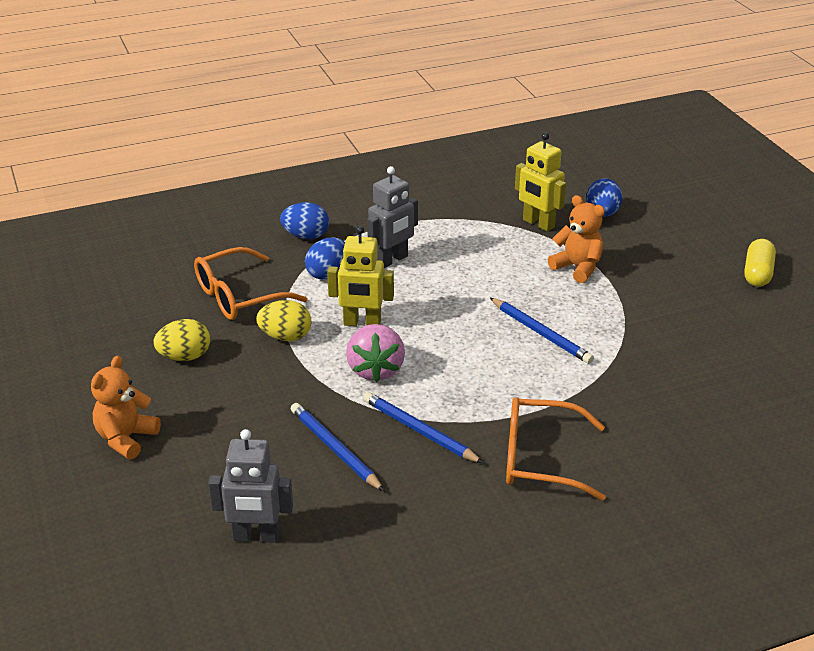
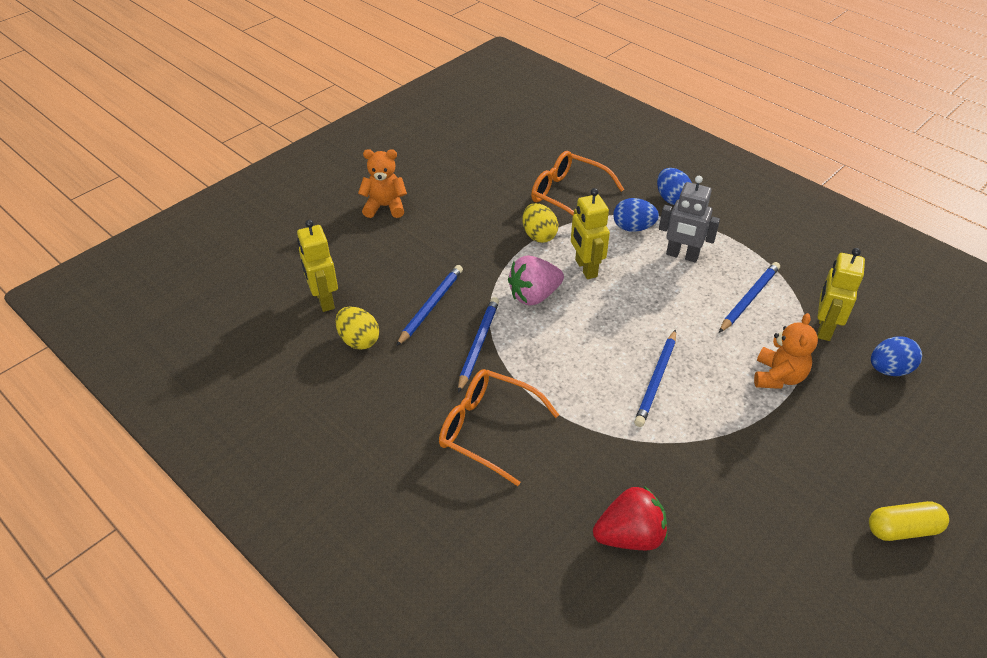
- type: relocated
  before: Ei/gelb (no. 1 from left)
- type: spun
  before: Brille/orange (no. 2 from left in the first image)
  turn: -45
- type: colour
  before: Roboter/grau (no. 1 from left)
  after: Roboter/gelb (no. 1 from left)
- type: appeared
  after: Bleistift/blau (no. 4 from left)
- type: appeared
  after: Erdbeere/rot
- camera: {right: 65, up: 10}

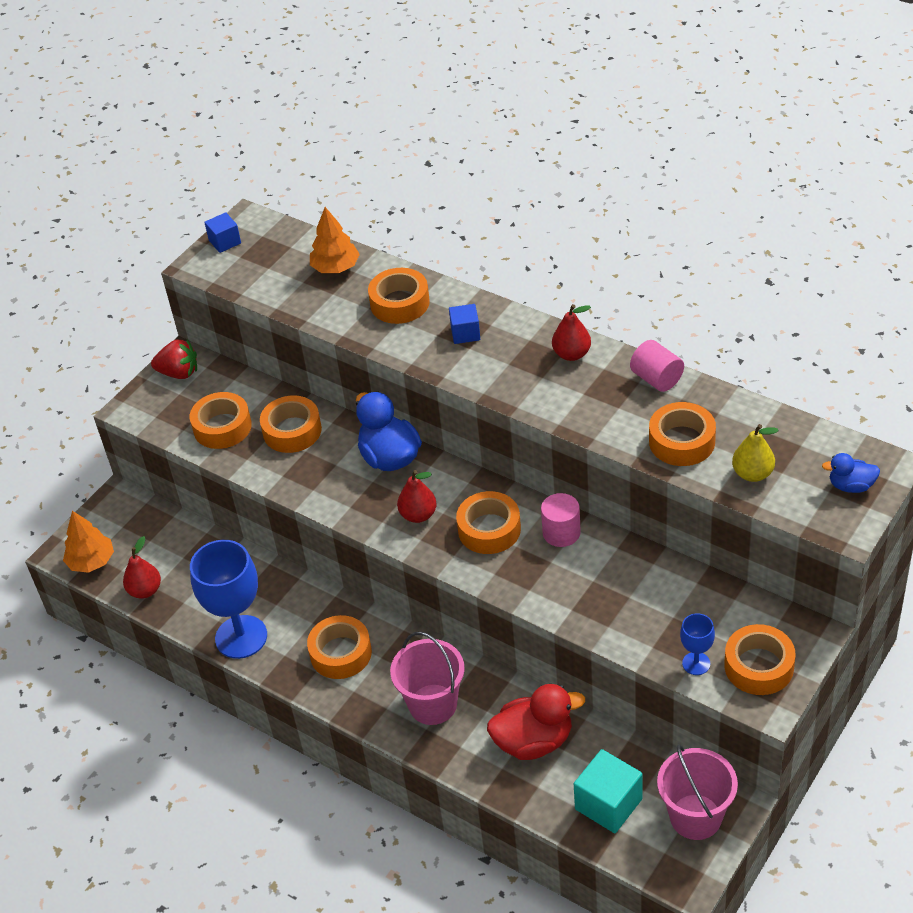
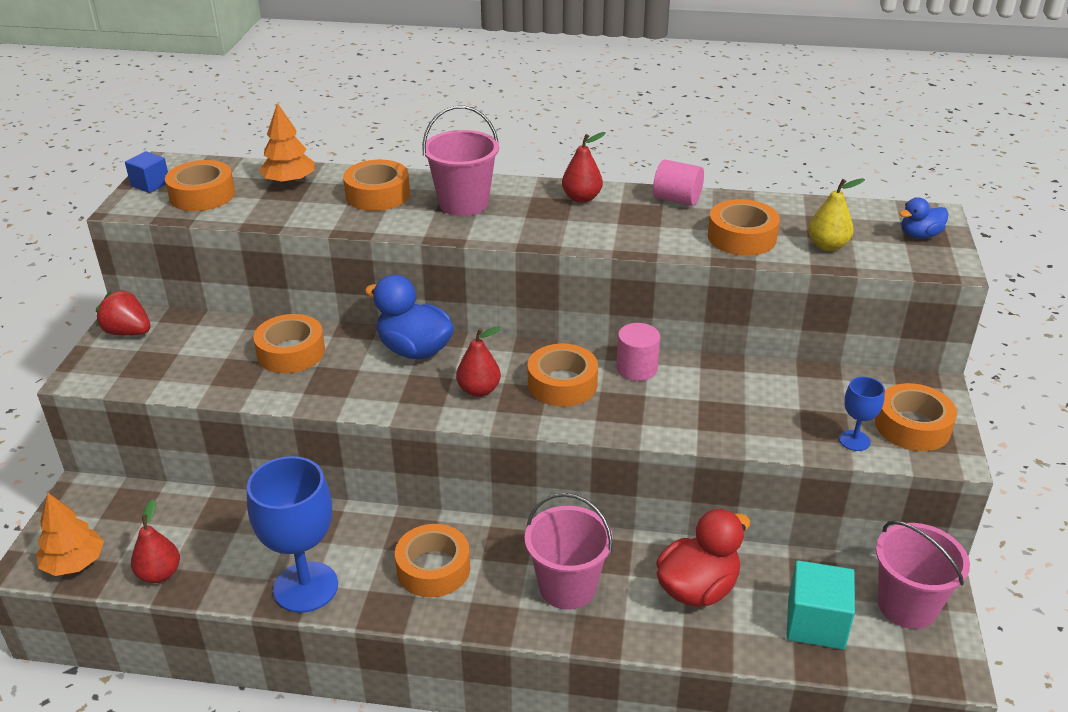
- type: exchanged
  before: Kubus/blau (no. 2 from left)
  after: Eimer/rosa (no. 1 from left)
- type: spun
  before: Erdbeere/rot
  turn: -135
- type: relocated
  before: Klebeband/orange (no. 1 from left)
- camera: {right: -30, up: -10}

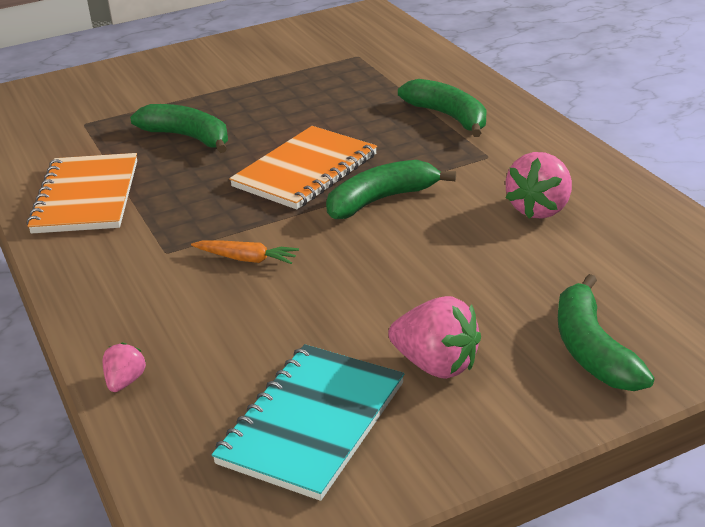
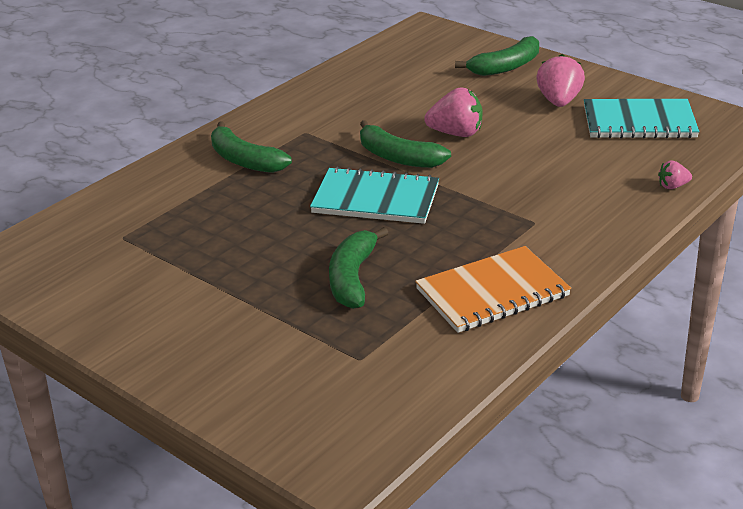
- type: spun
  before: Banane/grün (no. 3 from left in the first image)
  turn: -75
- type: colour
  before: Notizbuch/orange (no. 2 from left)
  after: Notizbuch/türkis (no. 1 from left)
- type: relocated
  before: Erdbeere/rosa (no. 3 from left in the first image)
  after: Erdbeere/rosa (no. 1 from left)
- type: missing
  before: Karotte/orange
- camera: {right: -115, up: 0}

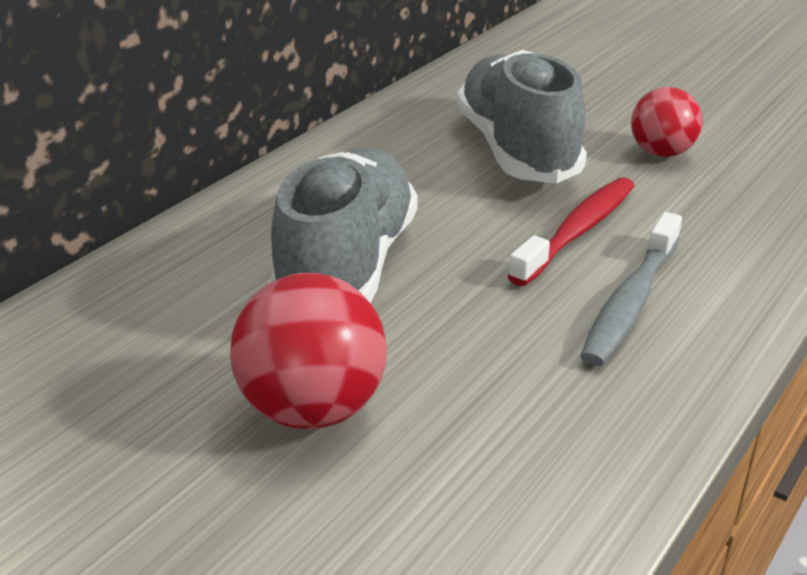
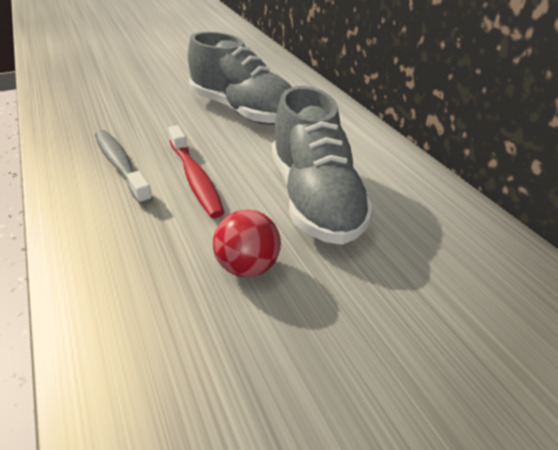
- type: spun
  before: Schuh/grau (no. 2 from left)
  turn: 60
- type: missing
  before: Ball/rot (no. 1 from left)
- camera: {right: 120, up: 5}

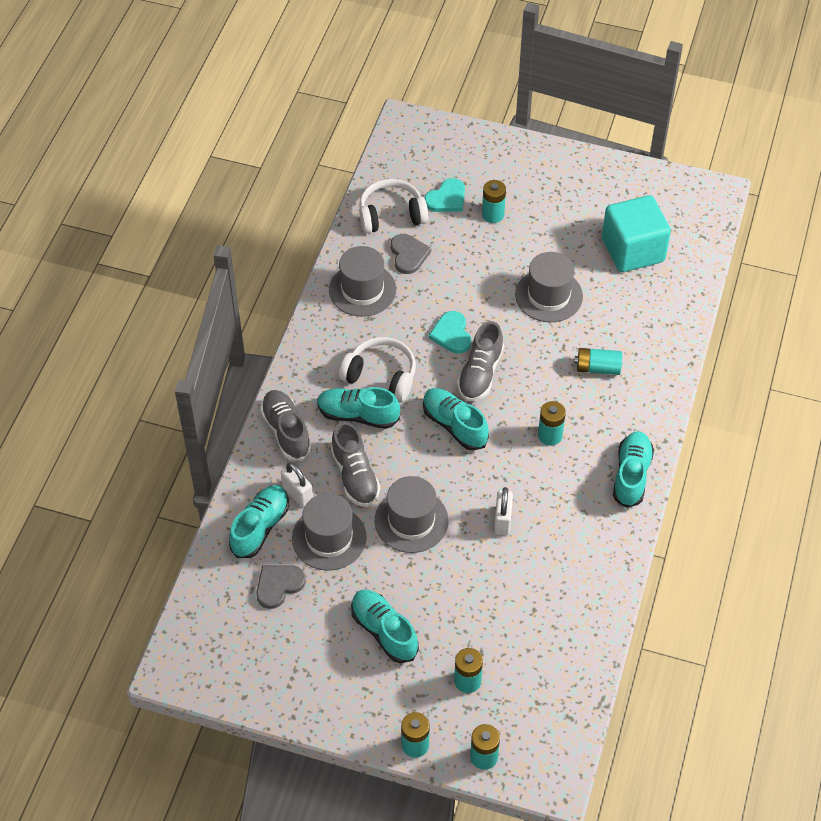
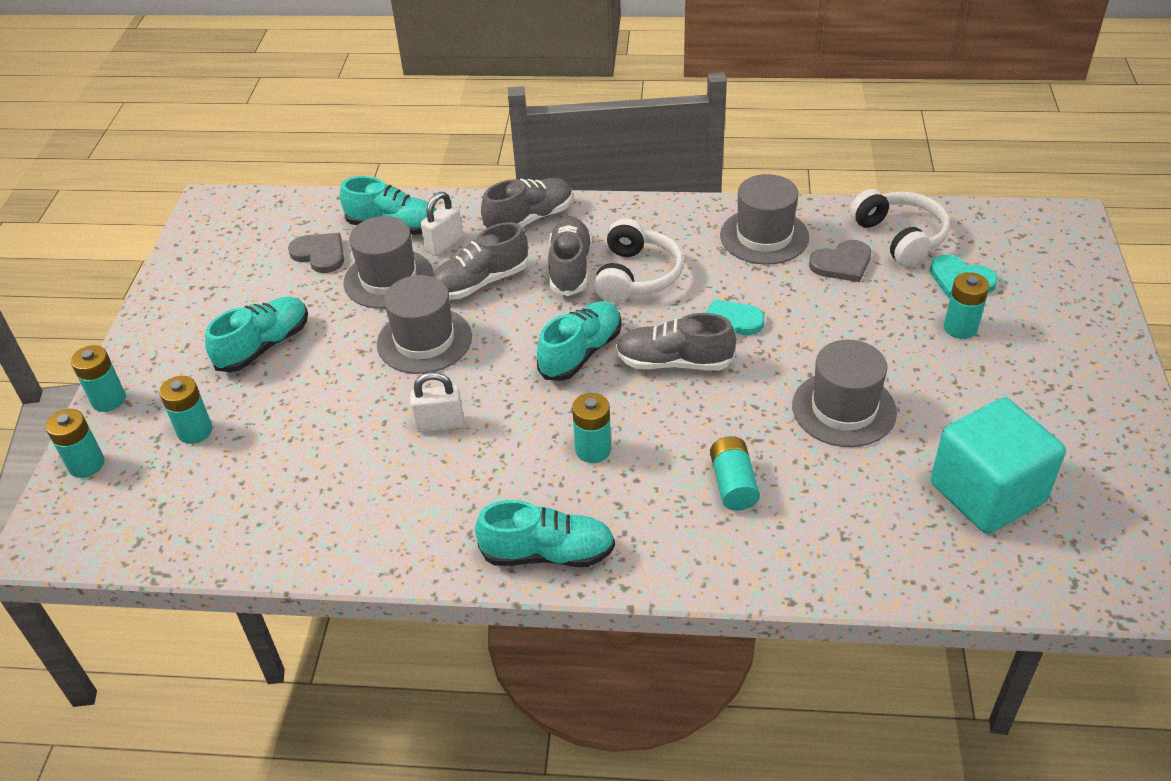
- type: colour
  before: Schuh/türkis (no. 2 from left)
  after: Schuh/grau (no. 3 from left)
- camera: {right: 80, up: -10}

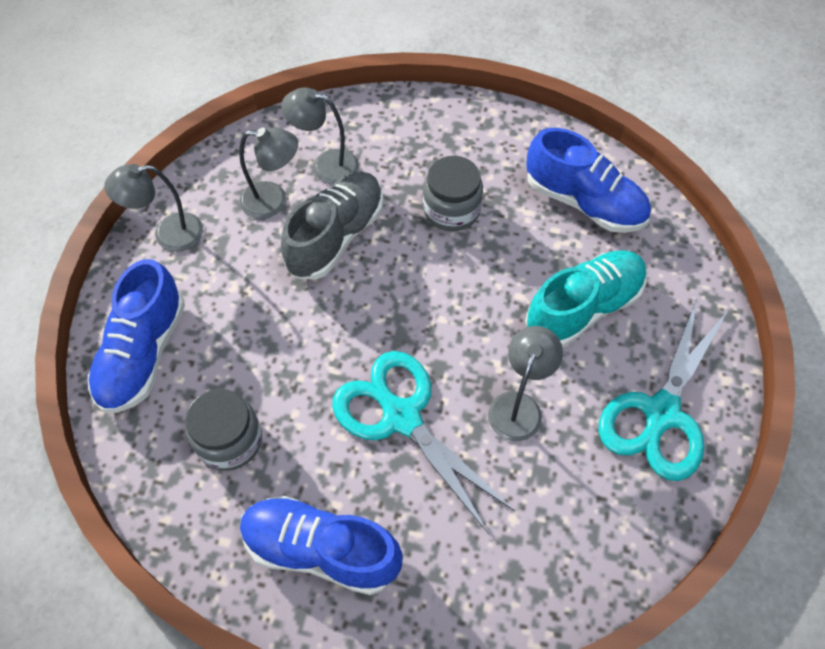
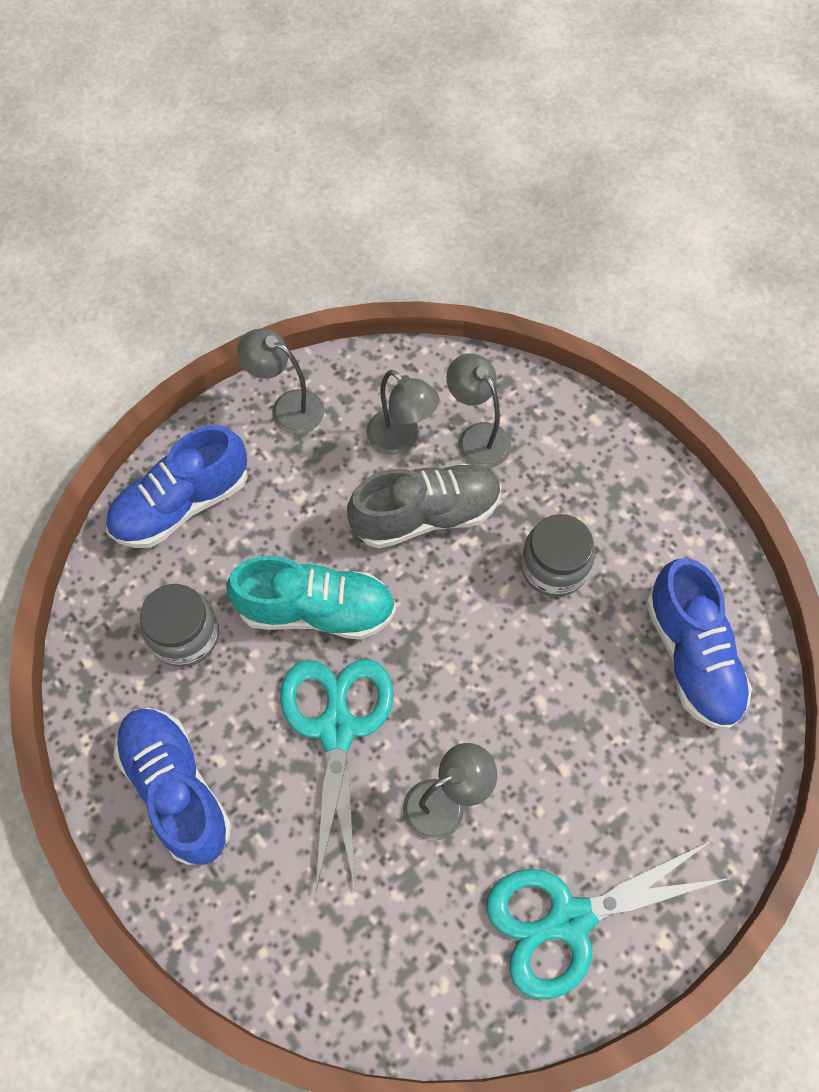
- type: relocated
  before: Schuh/türkis
- camera: {right: 40, up: 5}

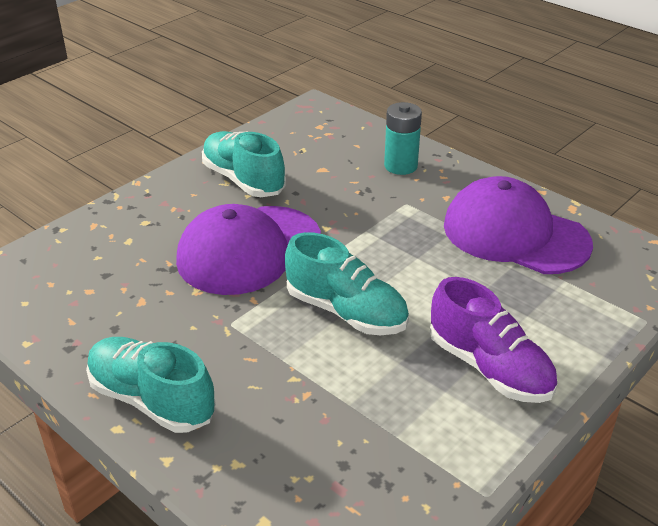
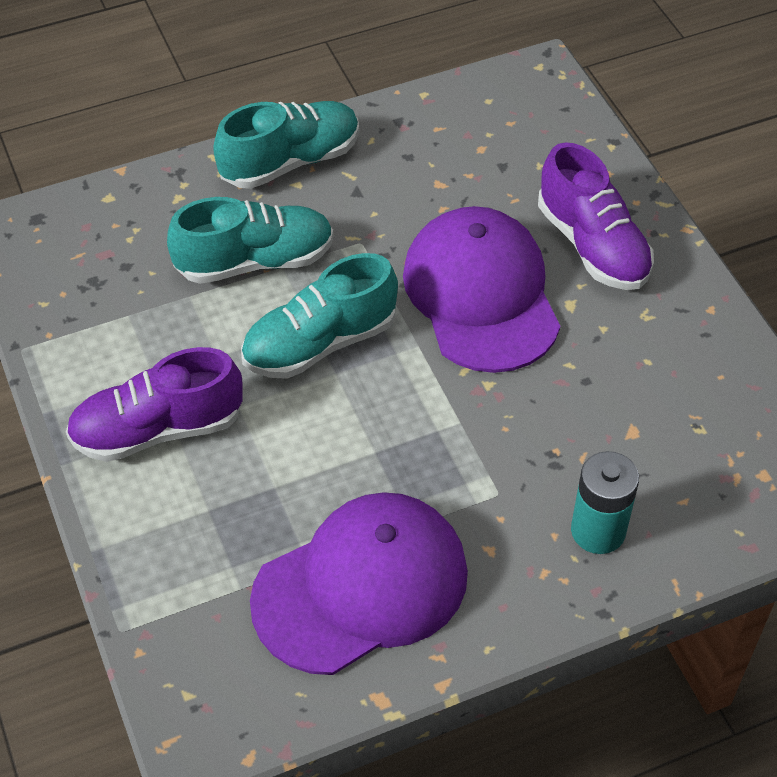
- type: relocated
  before: Schuh/türkis (no. 2 from left in the first image)
  after: Schuh/türkis (no. 1 from left)
- type: appeared
  after: Schuh/lila (no. 2 from left)
- camera: {right: 115, up: 15}

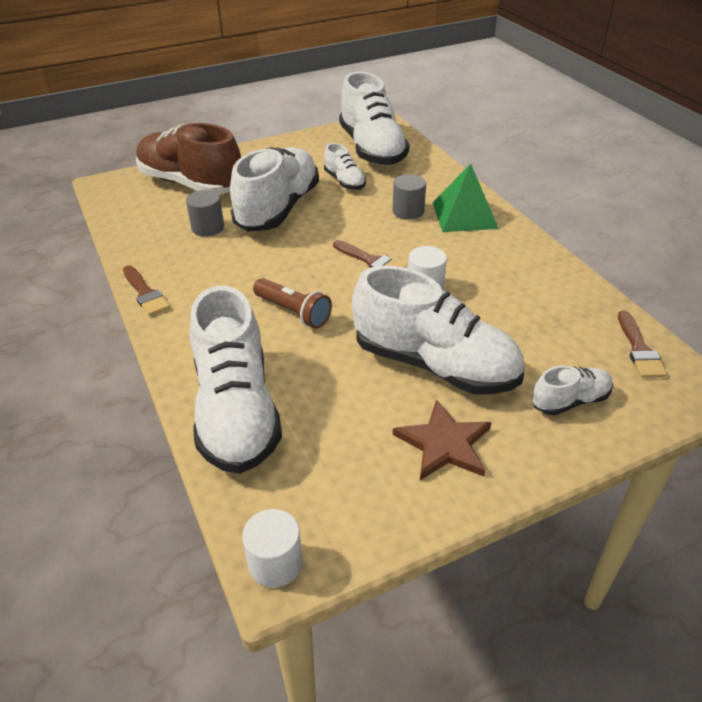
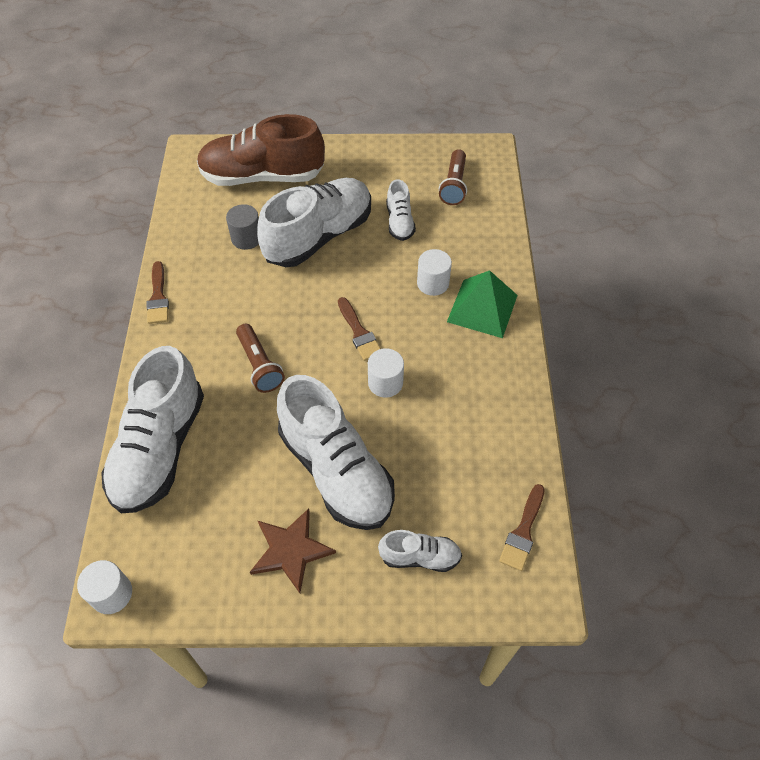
- type: exchanged
  before: Schuh/weiß (no. 4 from left)
  after: Taschenlampe/braun (no. 2 from left)
- type: spun
  before: Schuh/braun
  turn: -60
- type: colour
  before: Vollzylinder/grau (no. 2 from left)
  after: Vollzylinder/weiß (no. 3 from left)
- camera: {right: 25, up: 15}

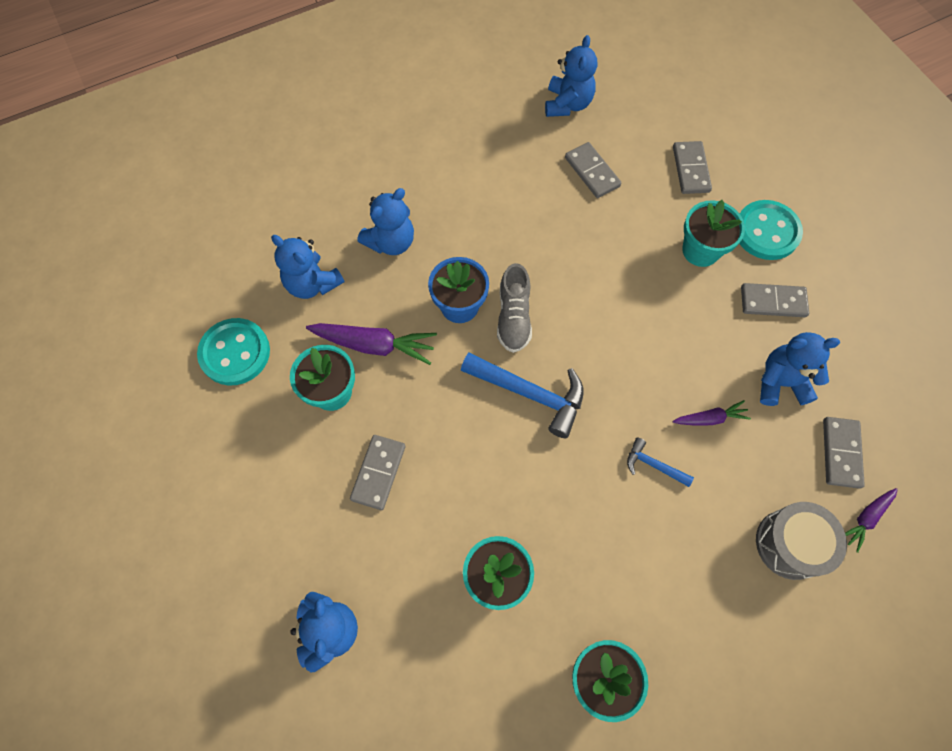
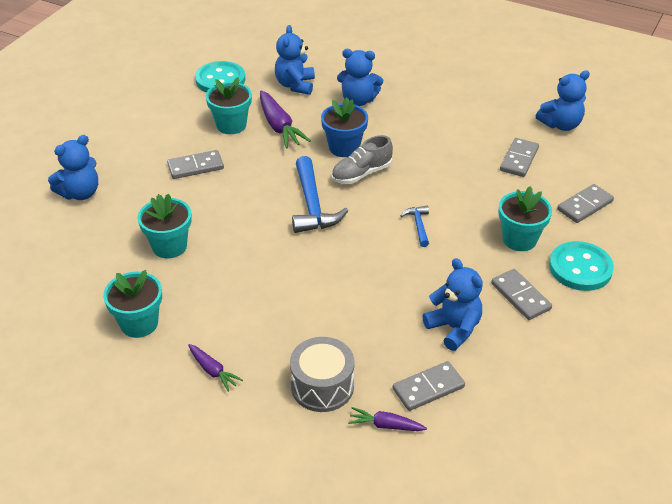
- type: relocated
  before: Karotte/lila (no. 2 from left in the first image)
  after: Karotte/lila (no. 1 from left)
- type: relocated
  before: Hammer/blau (no. 2 from left)
- camera: {right: 55, up: -25}

